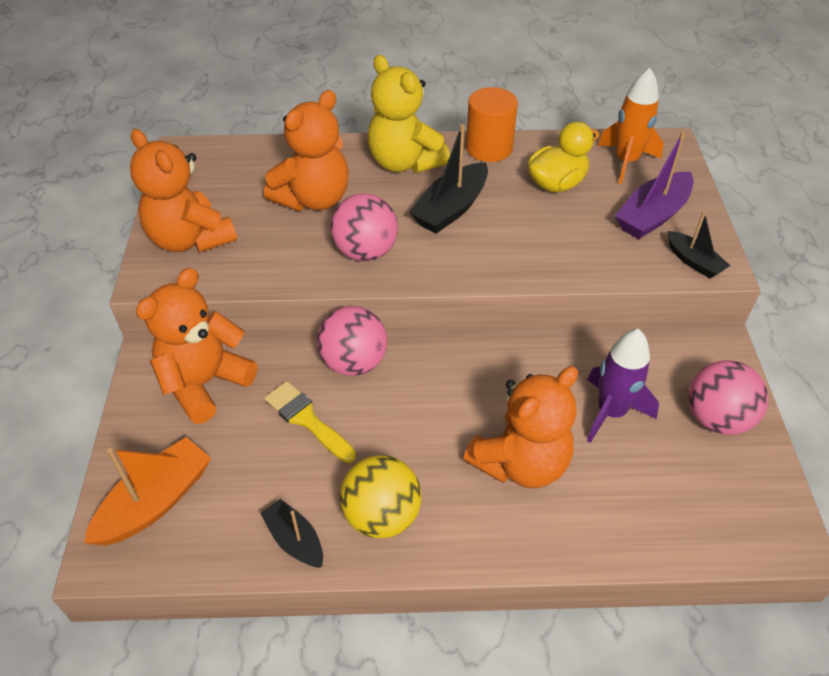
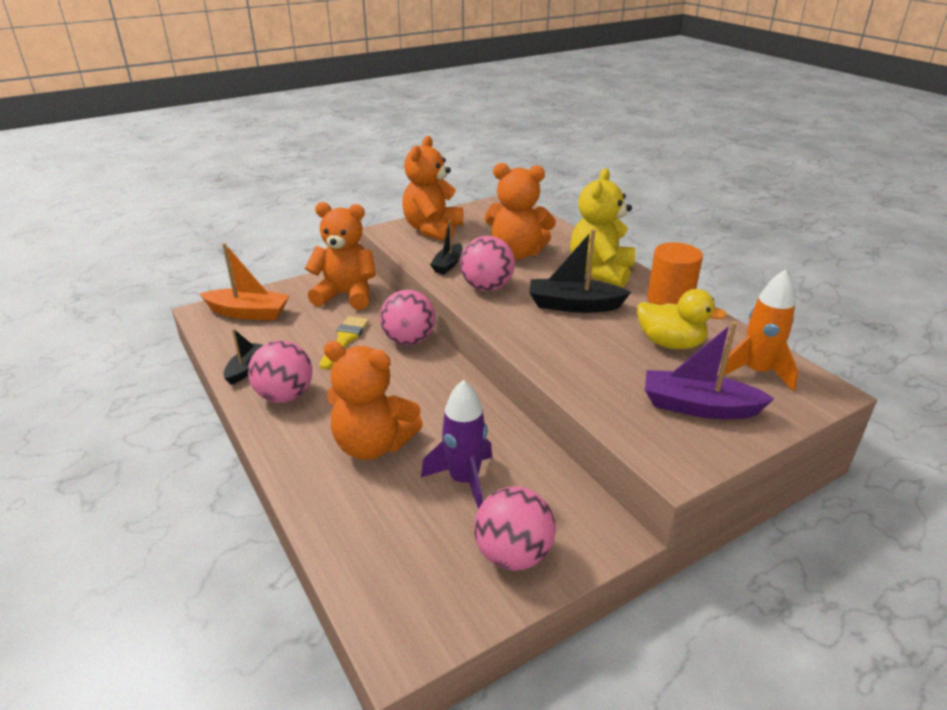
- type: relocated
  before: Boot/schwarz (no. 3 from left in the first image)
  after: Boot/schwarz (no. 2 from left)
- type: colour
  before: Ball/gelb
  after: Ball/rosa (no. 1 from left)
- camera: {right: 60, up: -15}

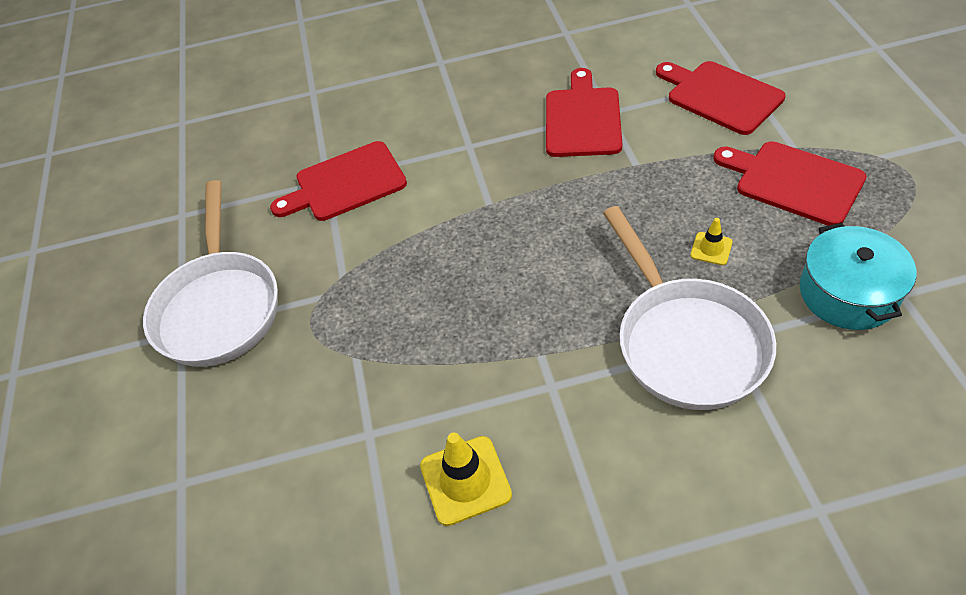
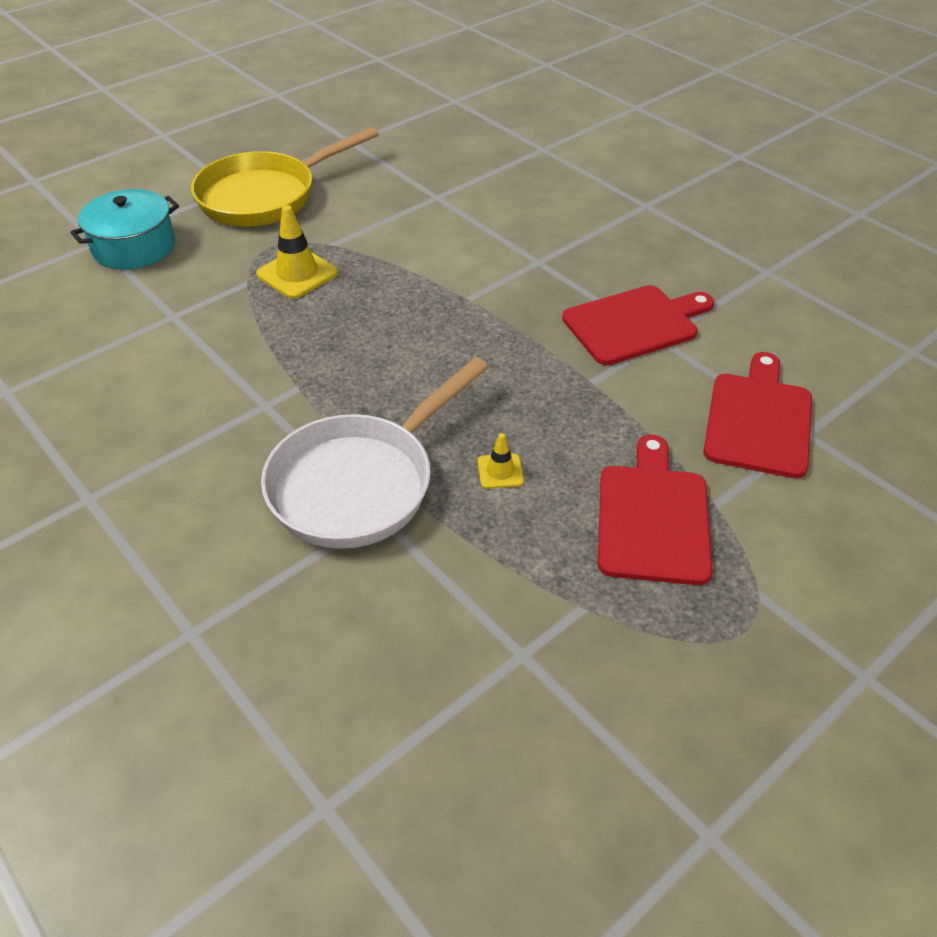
- type: missing
  before: Schneidebrett/rot (no. 1 from left)
- type: colour
  before: Pfanne/weiß (no. 1 from left)
  after: Pfanne/gelb
- type: relocated
  before: Kochtopf/türkis
- type: relocated
  before: Leitkegel/gelb (no. 1 from left)
- camera: {right: 55, up: -5}

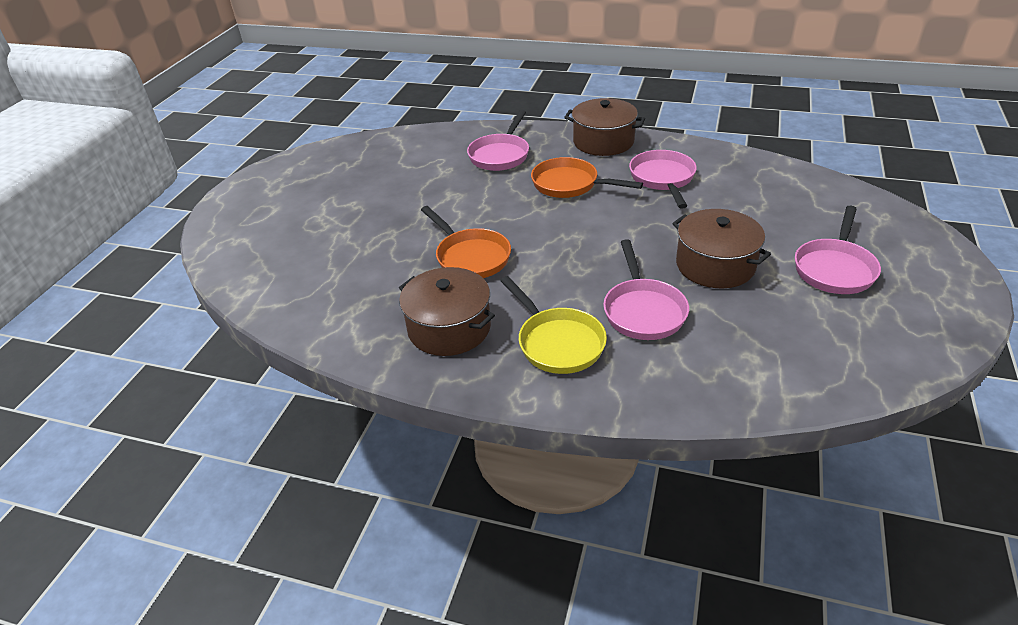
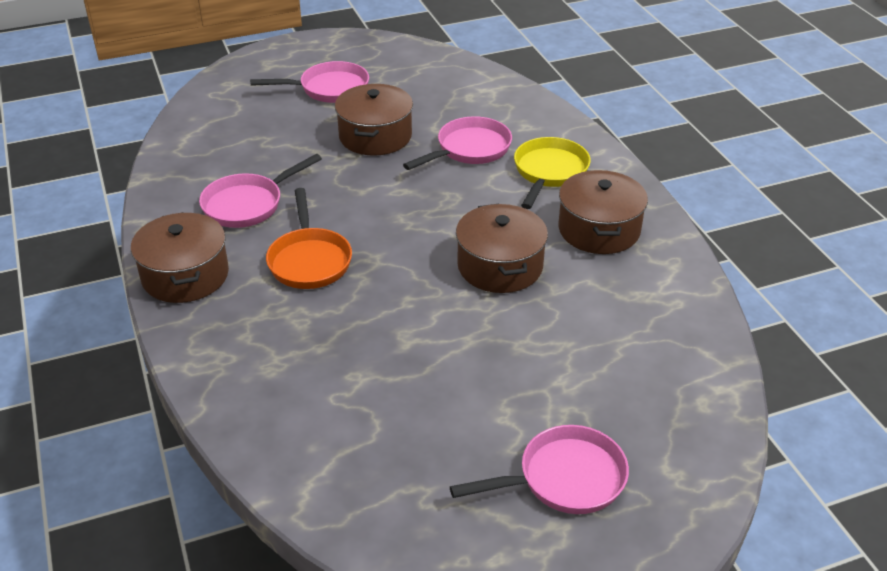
- type: relocated
  before: Pfanne/rosa (no. 1 from left in the first image)
  after: Pfanne/rosa (no. 4 from left)
- type: exchanged
  before: Pfanne/orange (no. 1 from left)
  after: Kochtopf/braun (no. 3 from left)
- camera: {right: -130, up: 0}

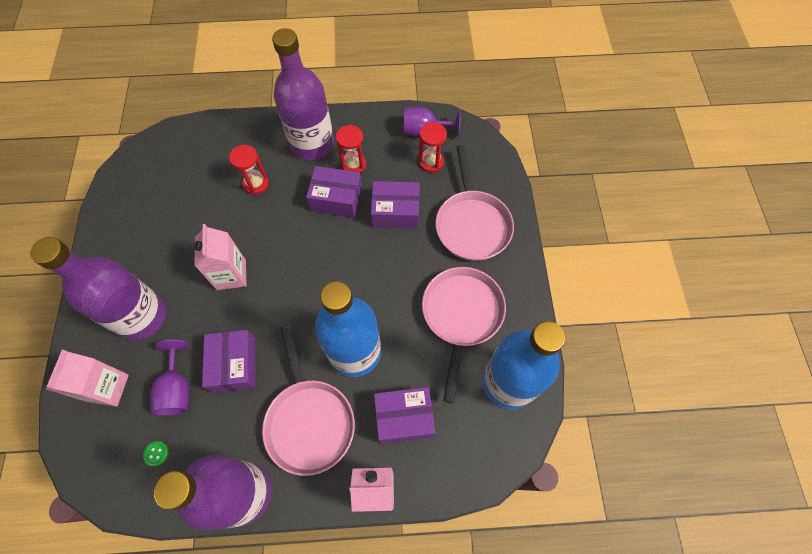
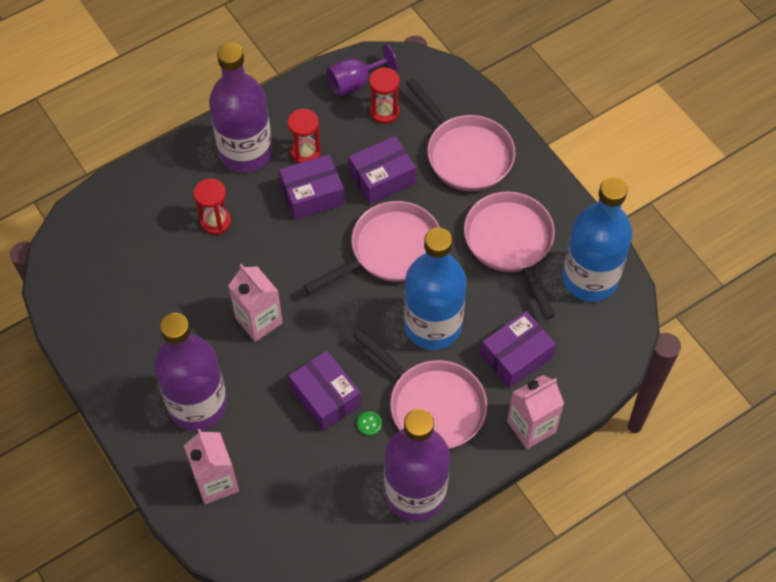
- type: missing
  before: Kelch/lila (no. 1 from left)
- type: relocated
  before: Knopf/grün
- type: appeared
  after: Pfanne/rosa (no. 1 from left)
- camera: {right: -30, up: -5}

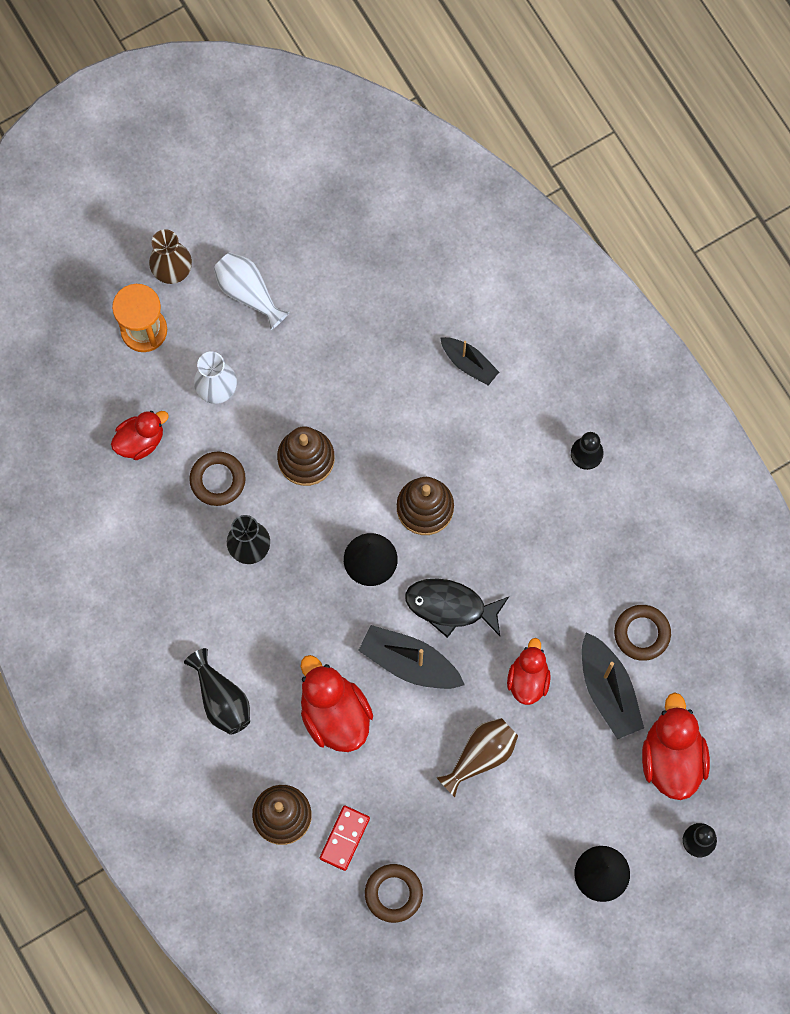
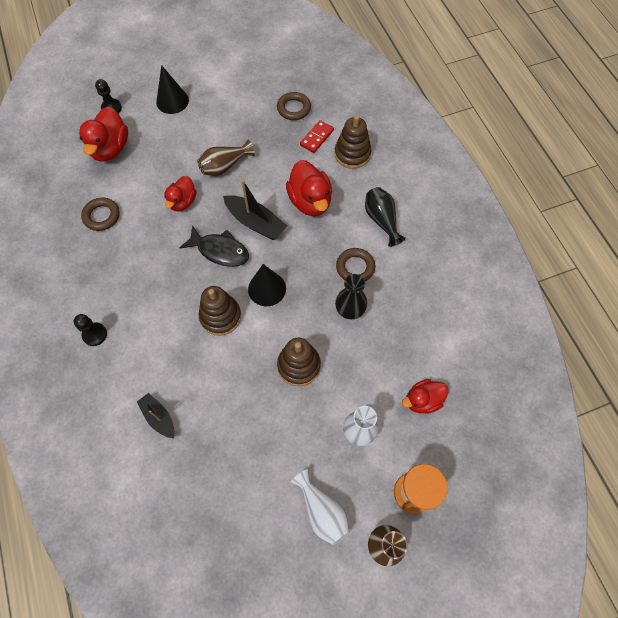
- type: relocated
  before: Ring/braun (no. 1 from left in the first image)
  after: Ring/braun (no. 3 from left)
- type: missing
  before: Boot/schwarz (no. 3 from left)
- camera: {right: -170, up: -10}

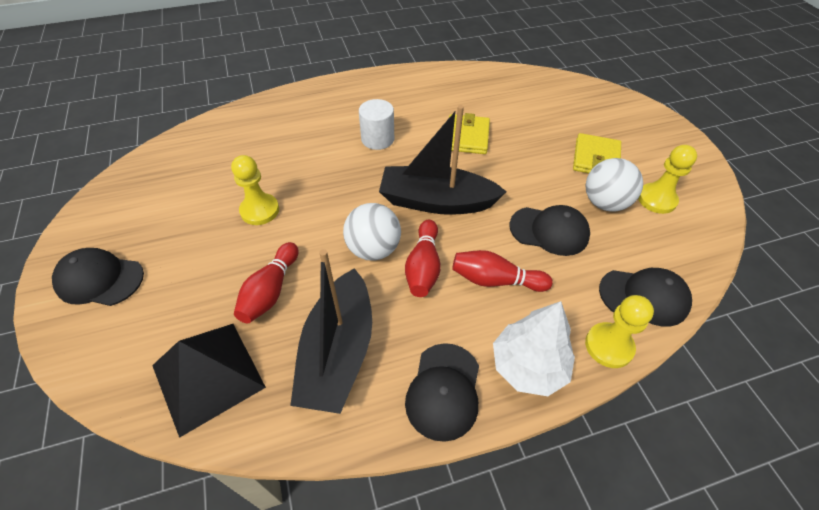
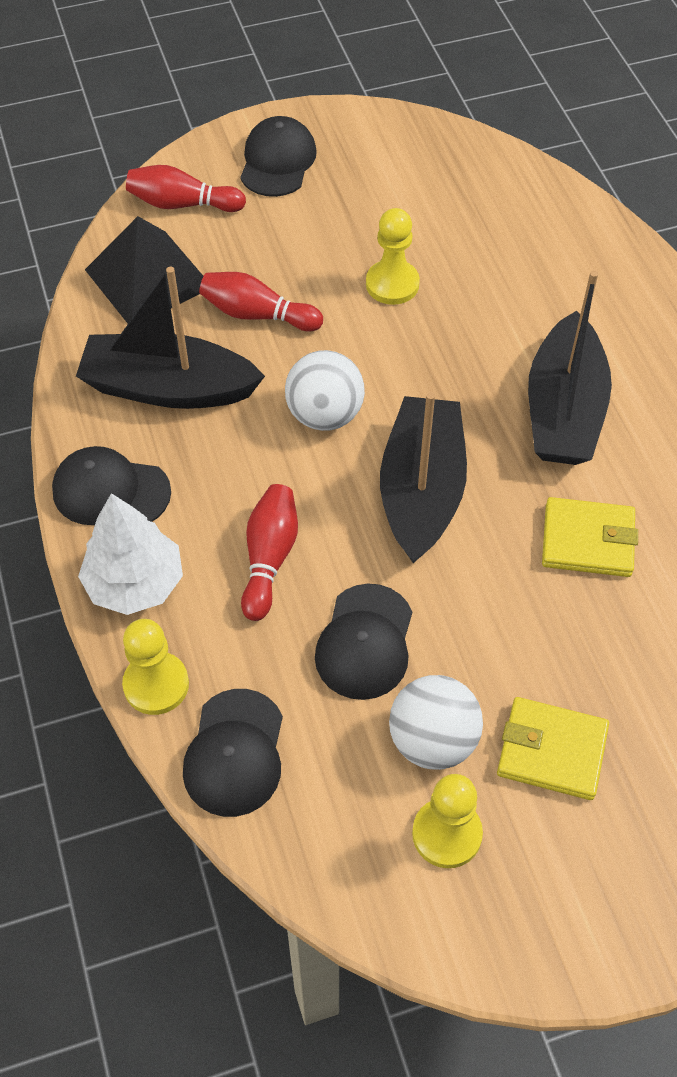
- type: exchanged
  before: Vollzylinder/weiß
  after: Boot/schwarz (no. 3 from left)
- type: relocated
  before: Bowlingkegel/rot (no. 2 from left in the first image)
  after: Bowlingkegel/rot (no. 1 from left)
- camera: {right: 90, up: 5}

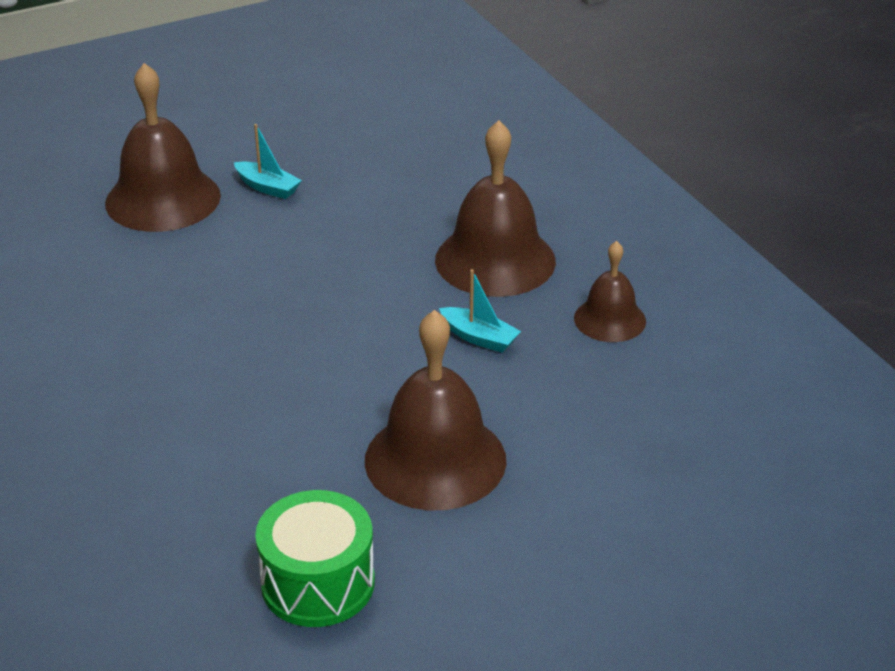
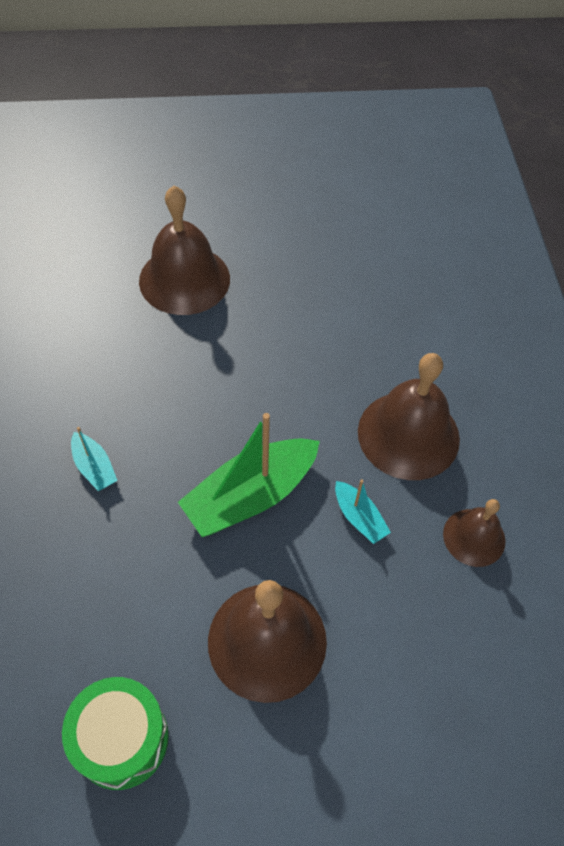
- type: relocated
  before: Boot/türkis (no. 1 from left)
- type: appeared
  after: Boot/grün
- camera: {right: 20, up: 20}

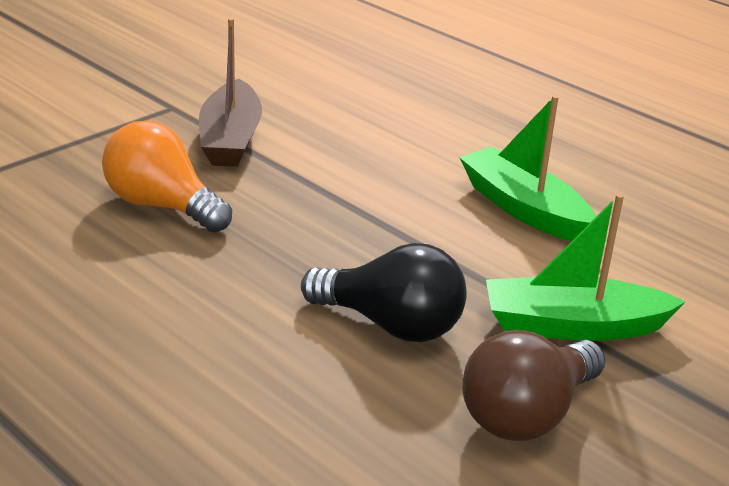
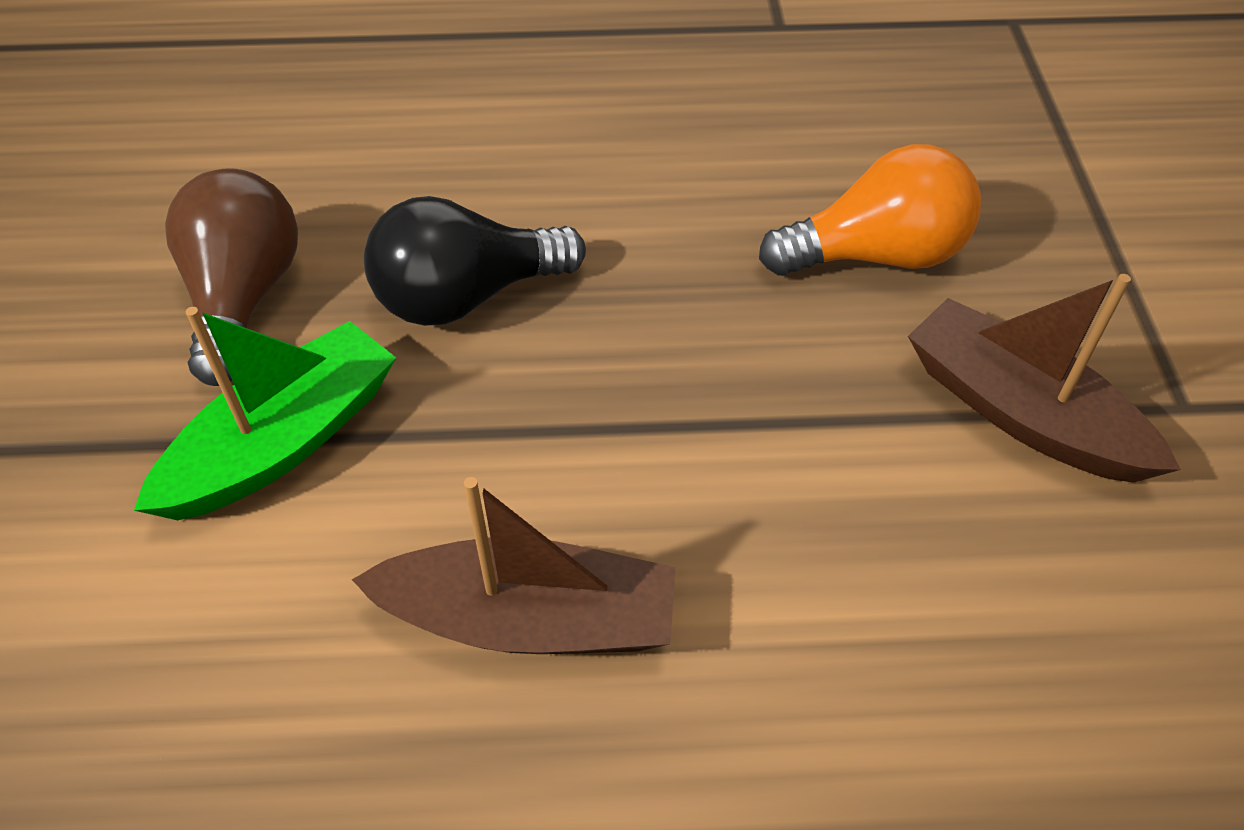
- type: colour
  before: Boot/grün (no. 1 from left)
  after: Boot/braun (no. 1 from left)
- camera: {right: 135, up: 20}

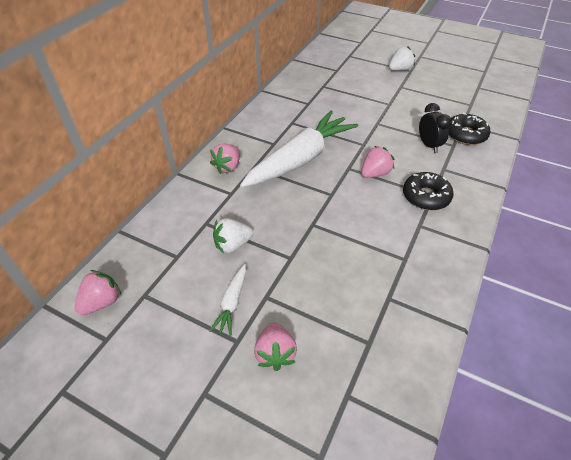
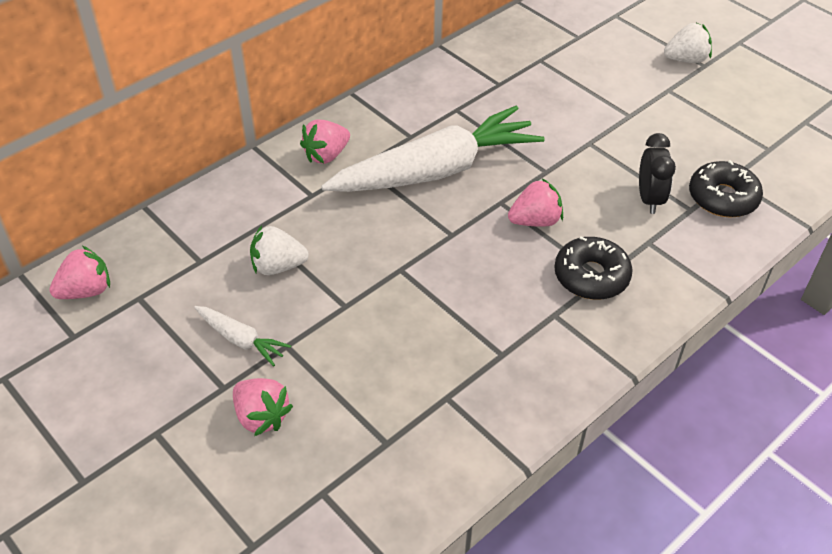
- type: spun
  before: Karotte/weiß (no. 1 from left)
  turn: -90
- type: spun
  before: Erdbeere/rosa (no. 3 from left in the first image)
  turn: -60
- camera: {right: 20, up: 0}

